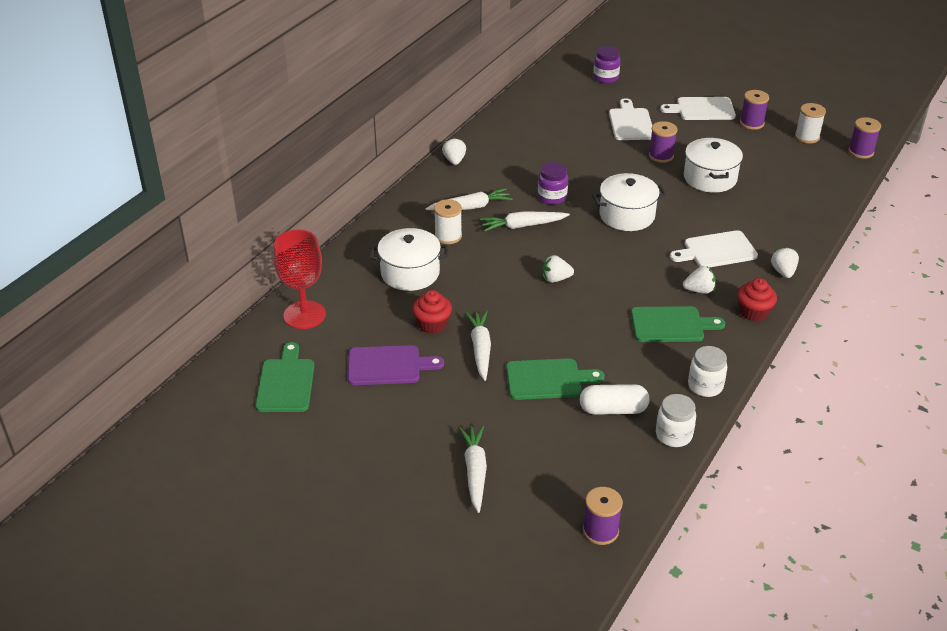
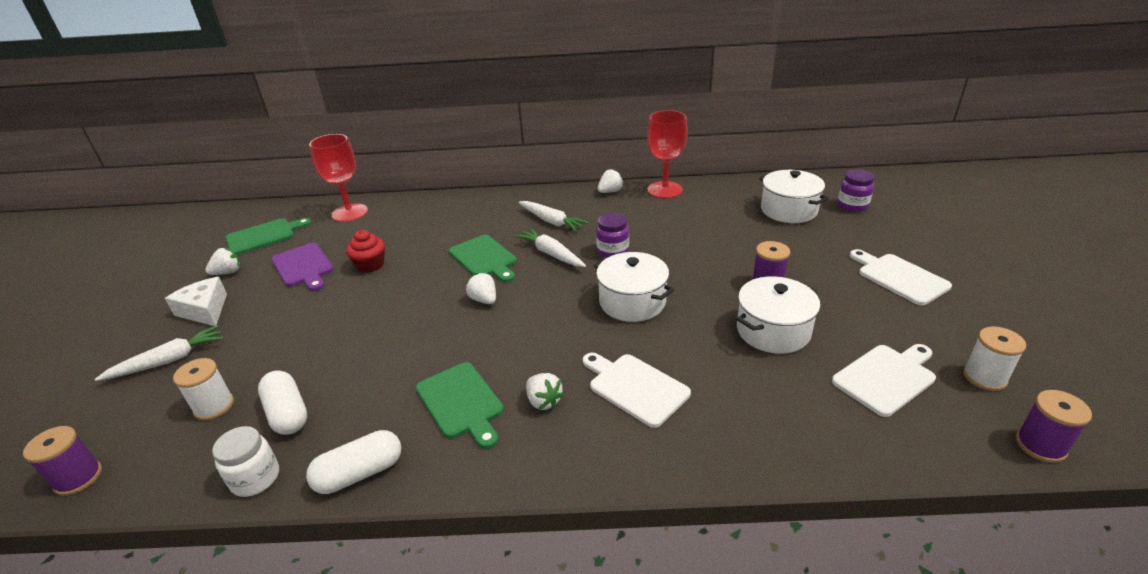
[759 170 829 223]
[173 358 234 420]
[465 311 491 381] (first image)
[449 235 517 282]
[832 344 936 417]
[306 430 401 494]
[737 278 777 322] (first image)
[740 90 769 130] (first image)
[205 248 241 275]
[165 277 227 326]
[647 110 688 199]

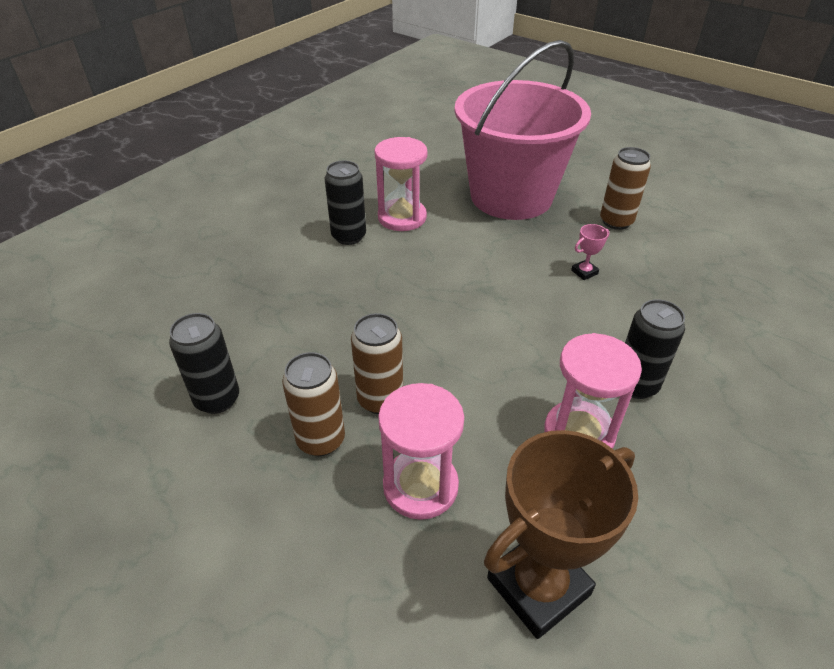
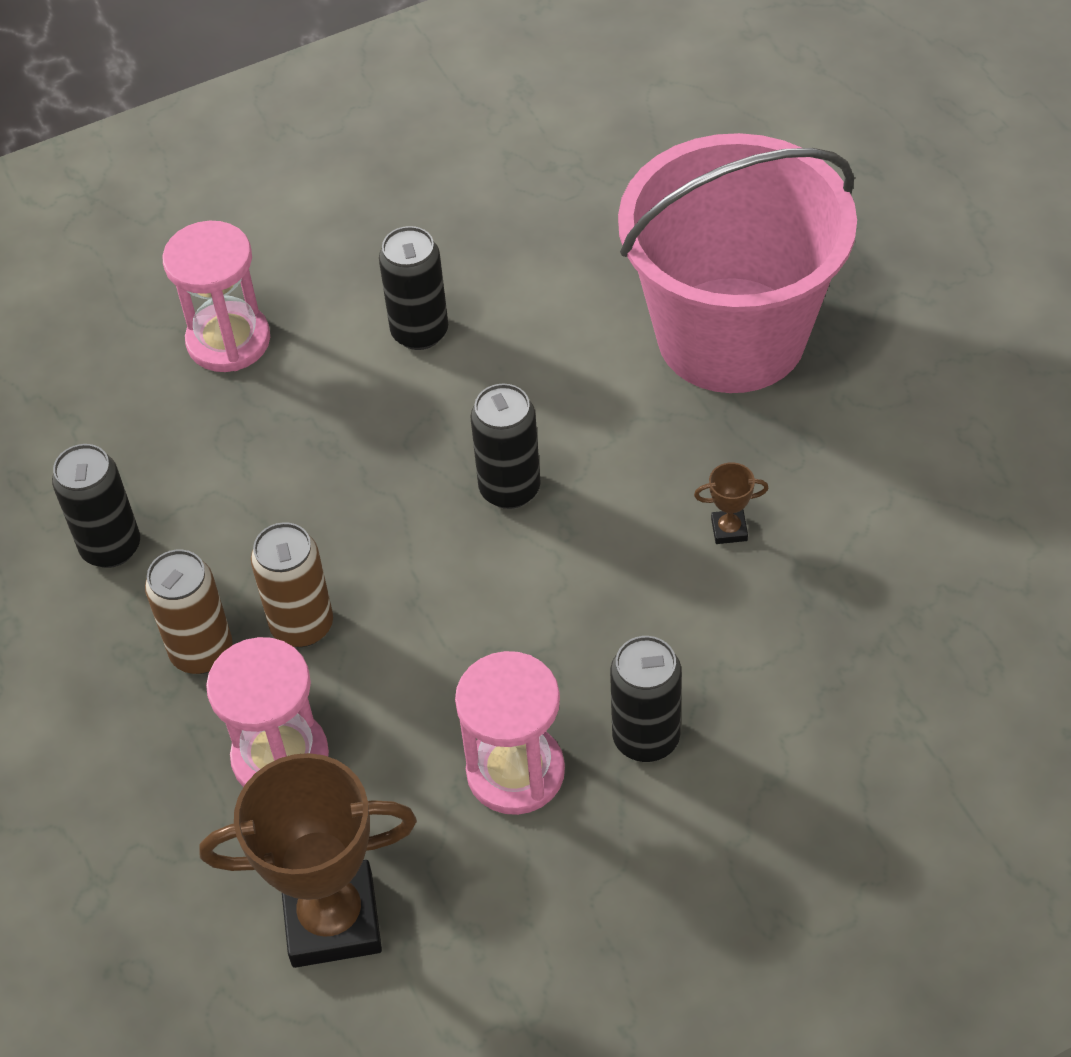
[162 221 270 372]
[694 462 769 544]
[600 147 651 230] (first image)
[471 383 541 509]

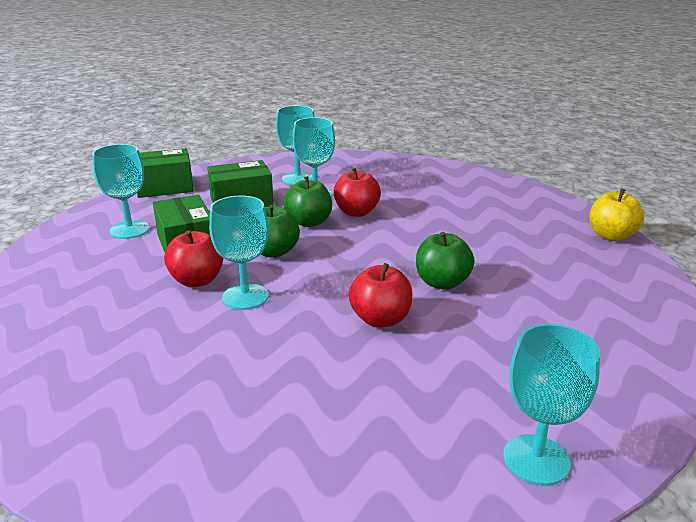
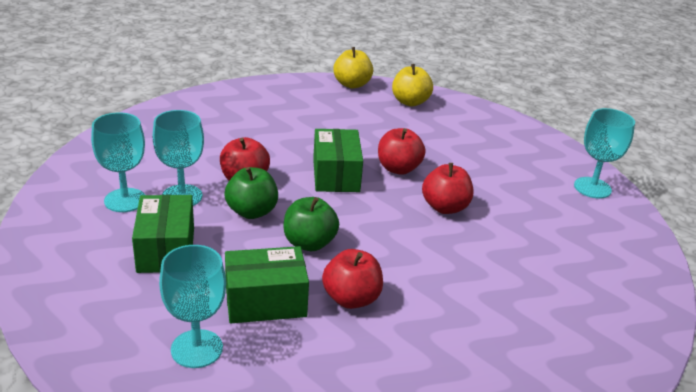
[313 129 363 192]
[209 196 269 310] (first image)
[378 128 425 175]
[392 64 433 106]

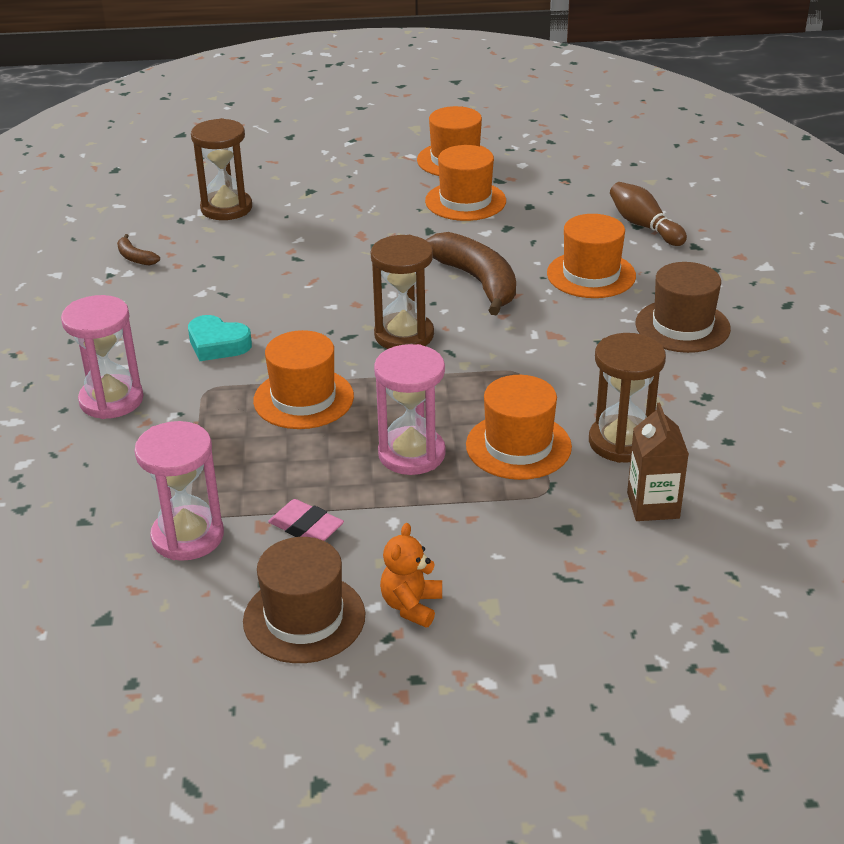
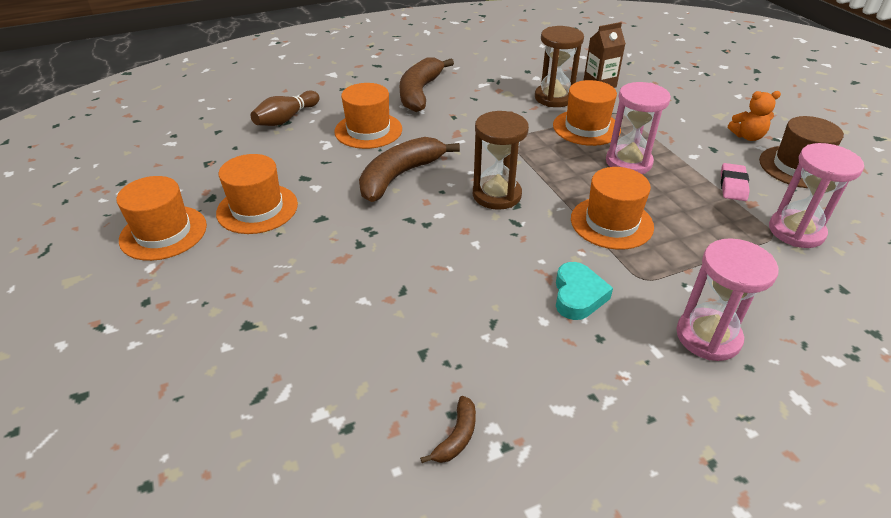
[191 118 252 220] (first image)
[400 57 454 112]

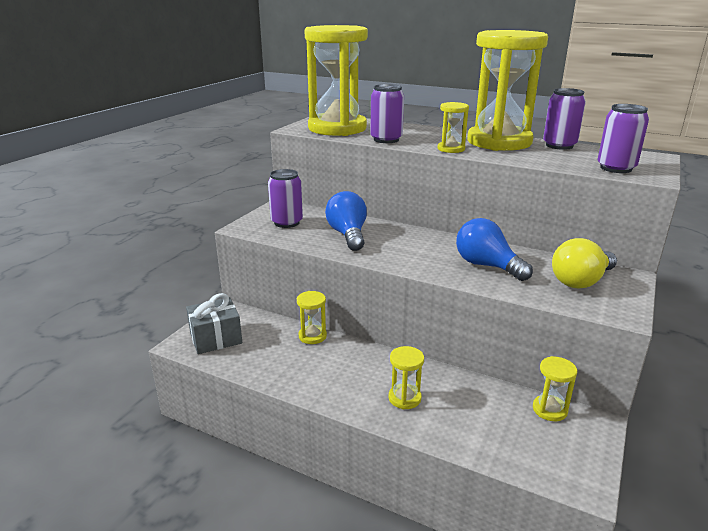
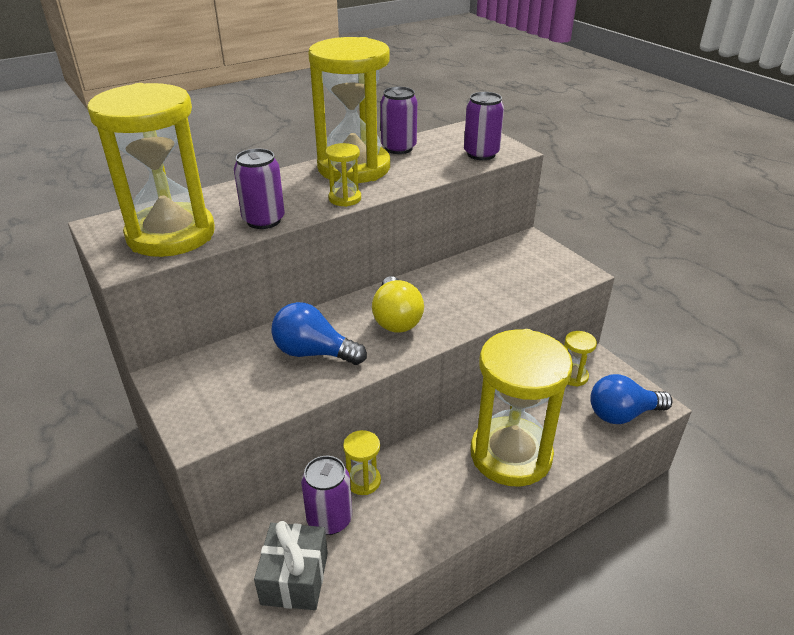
[301 456 352 535]
[471 329 573 487]
[590 374 672 424]
[372 276 424 333]

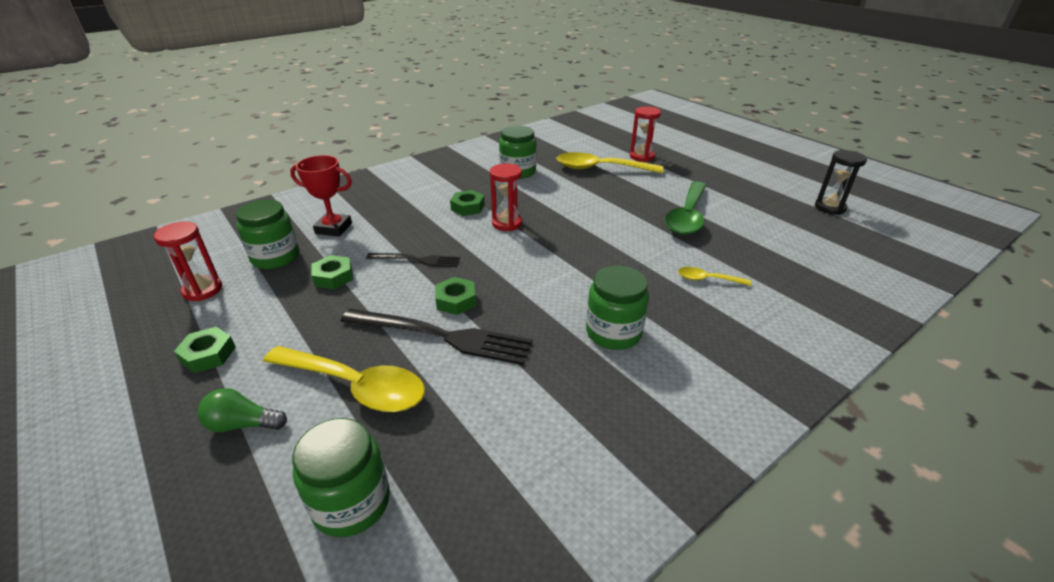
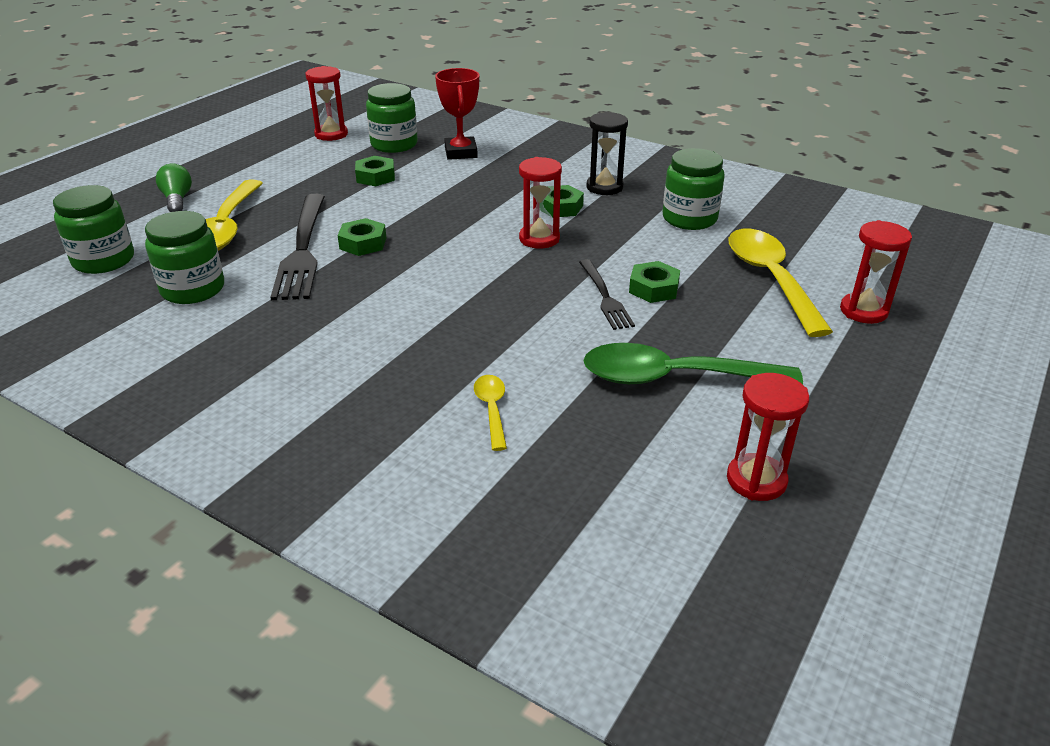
[629 261 680 303]
[579 259 635 330]
[145 211 224 304]
[586 112 628 195]
[727 373 809 501]

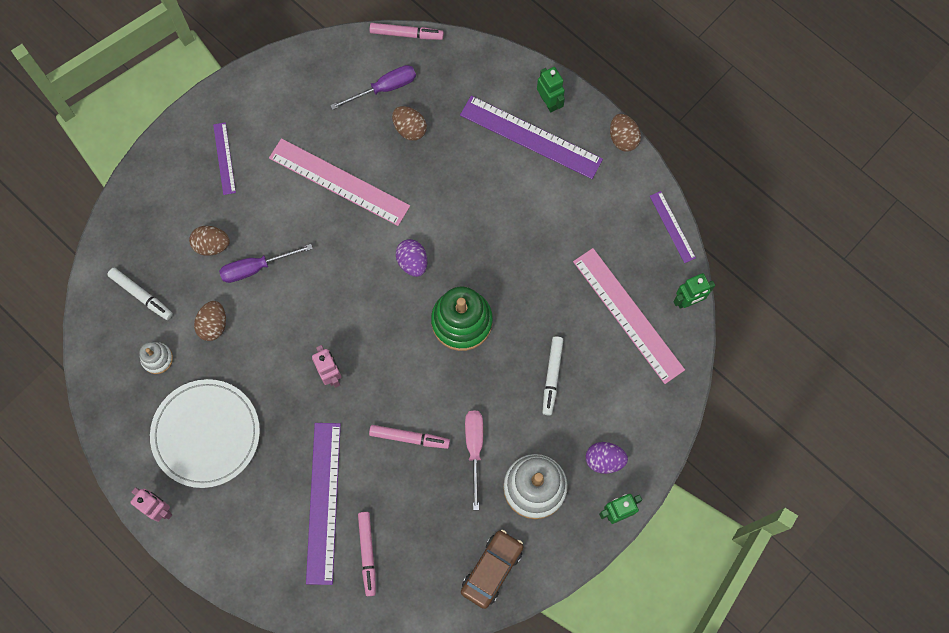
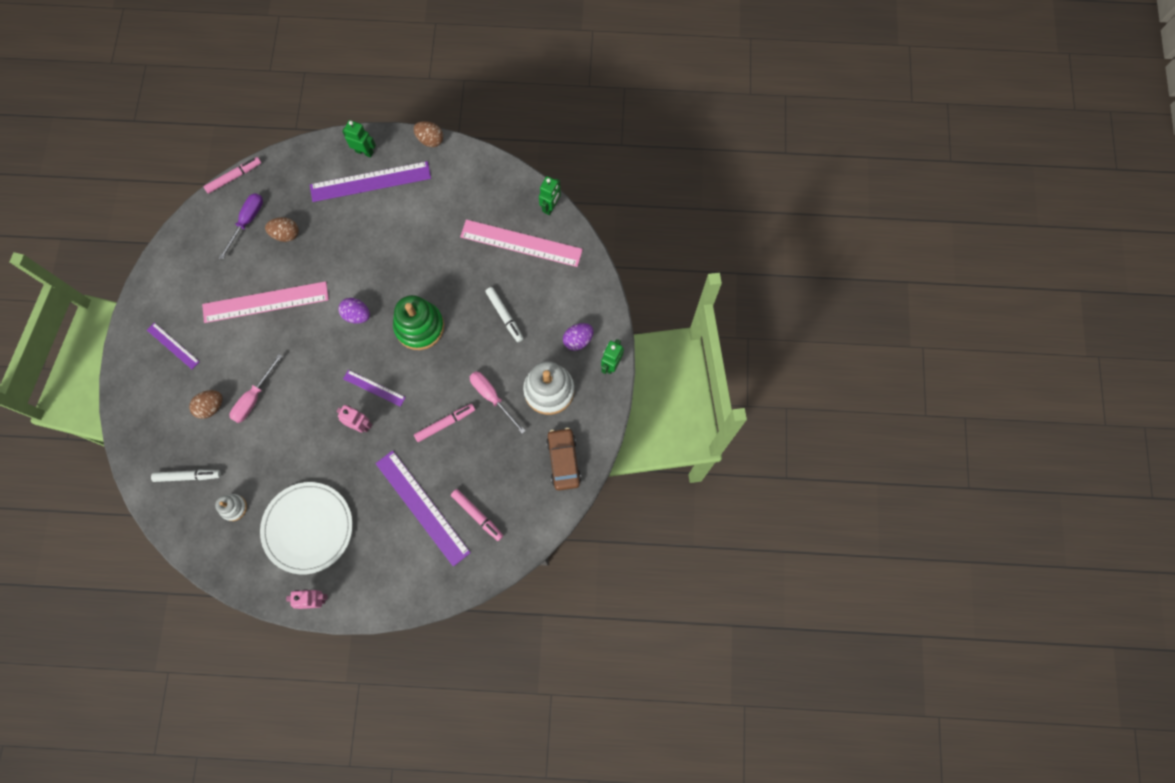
[194 301 226 341] (first image)
[230 354 283 423]
[343 370 406 407]

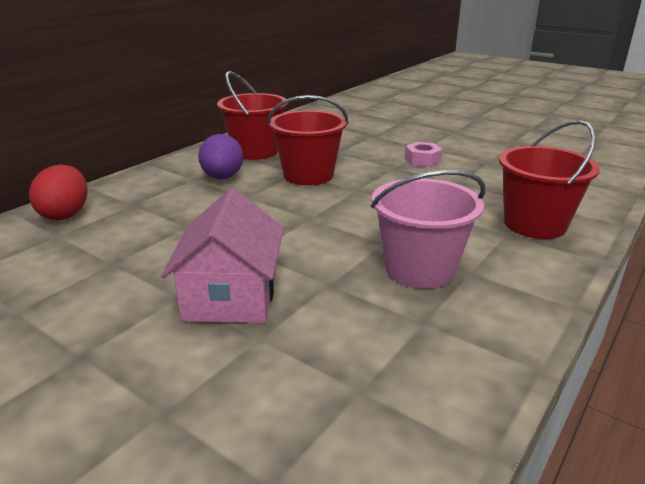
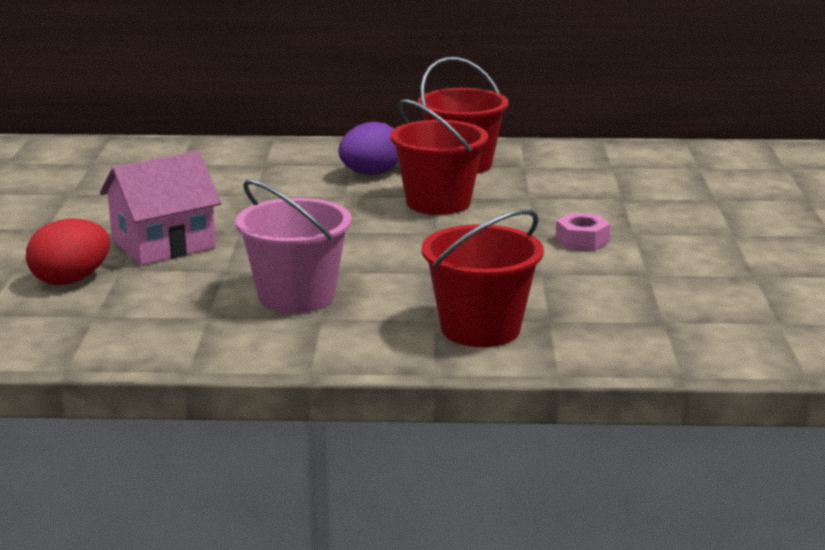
[26 218 110 285]

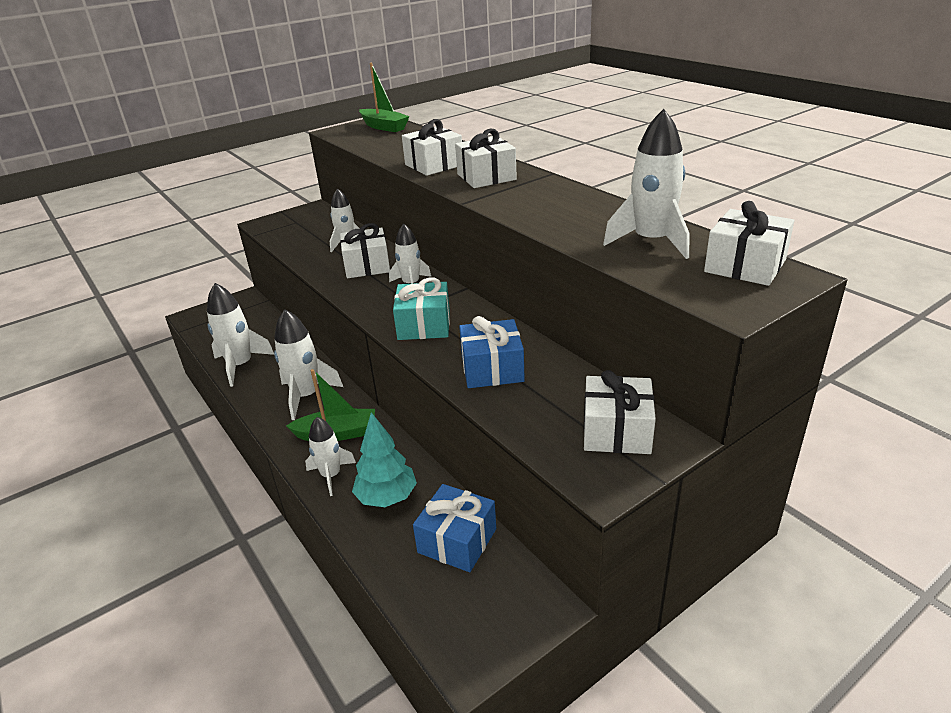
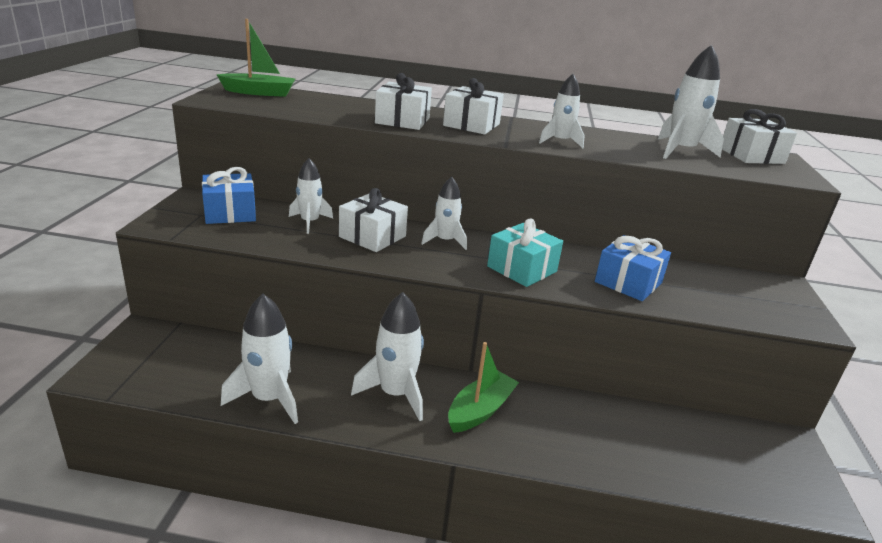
[539 74 585 148]
[352 412 417 507] (first image)
[202 167 256 224]
[584 370 656 454] (first image)

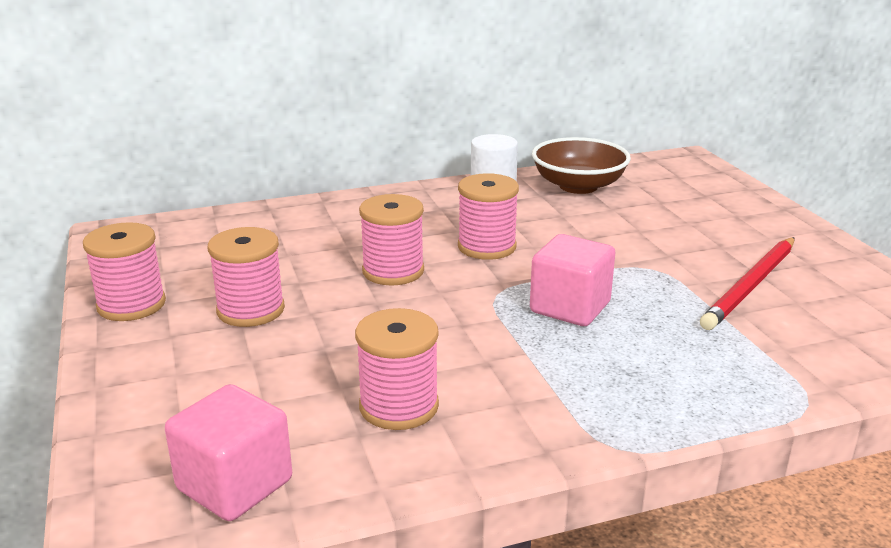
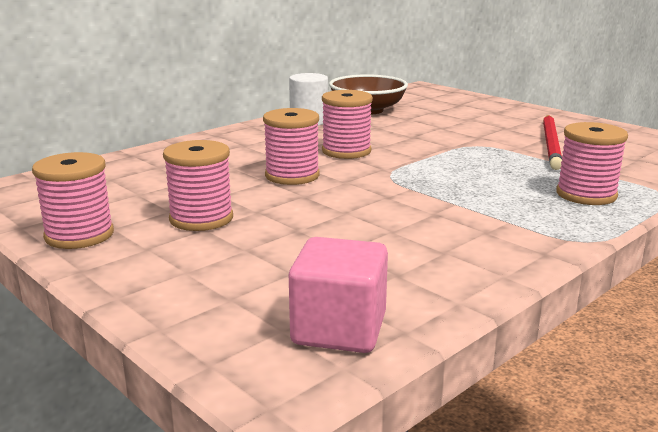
[556 122 628 205]
[530 234 615 326] (first image)

